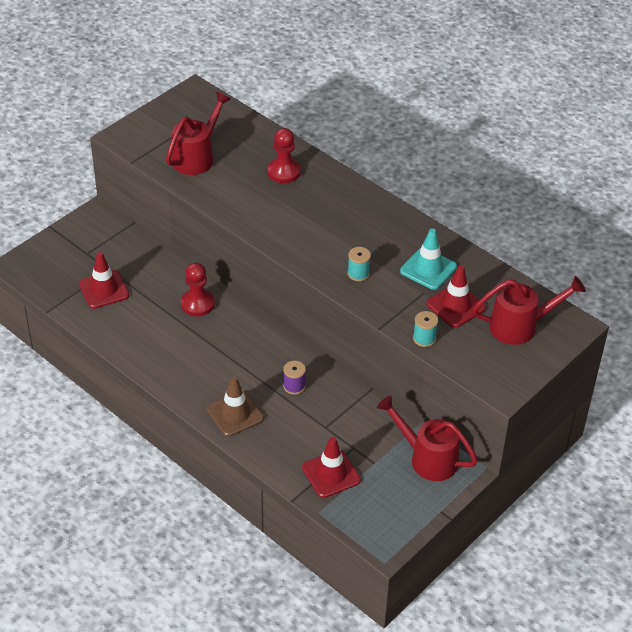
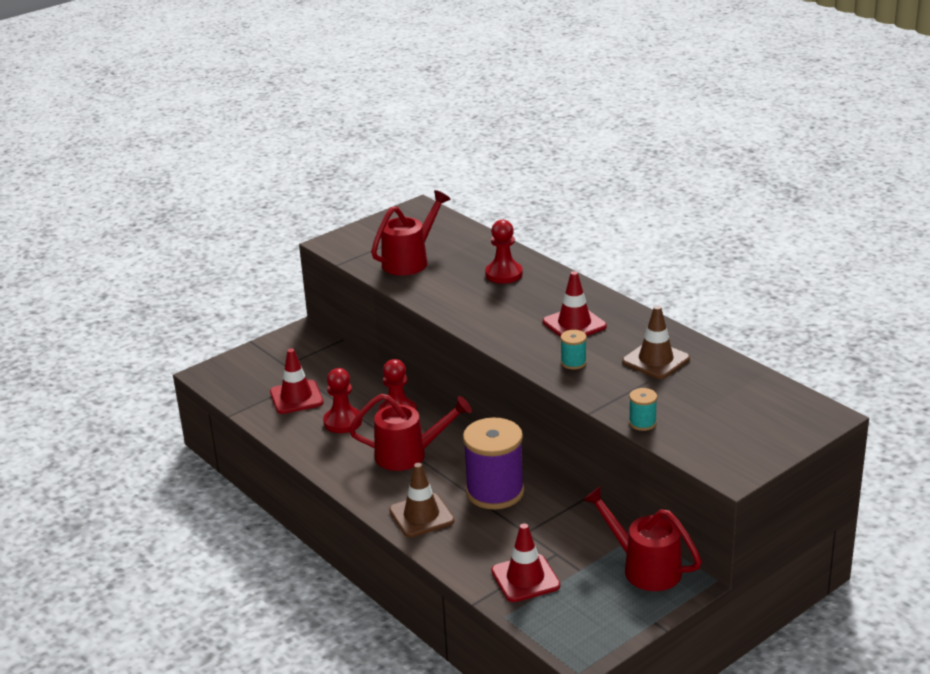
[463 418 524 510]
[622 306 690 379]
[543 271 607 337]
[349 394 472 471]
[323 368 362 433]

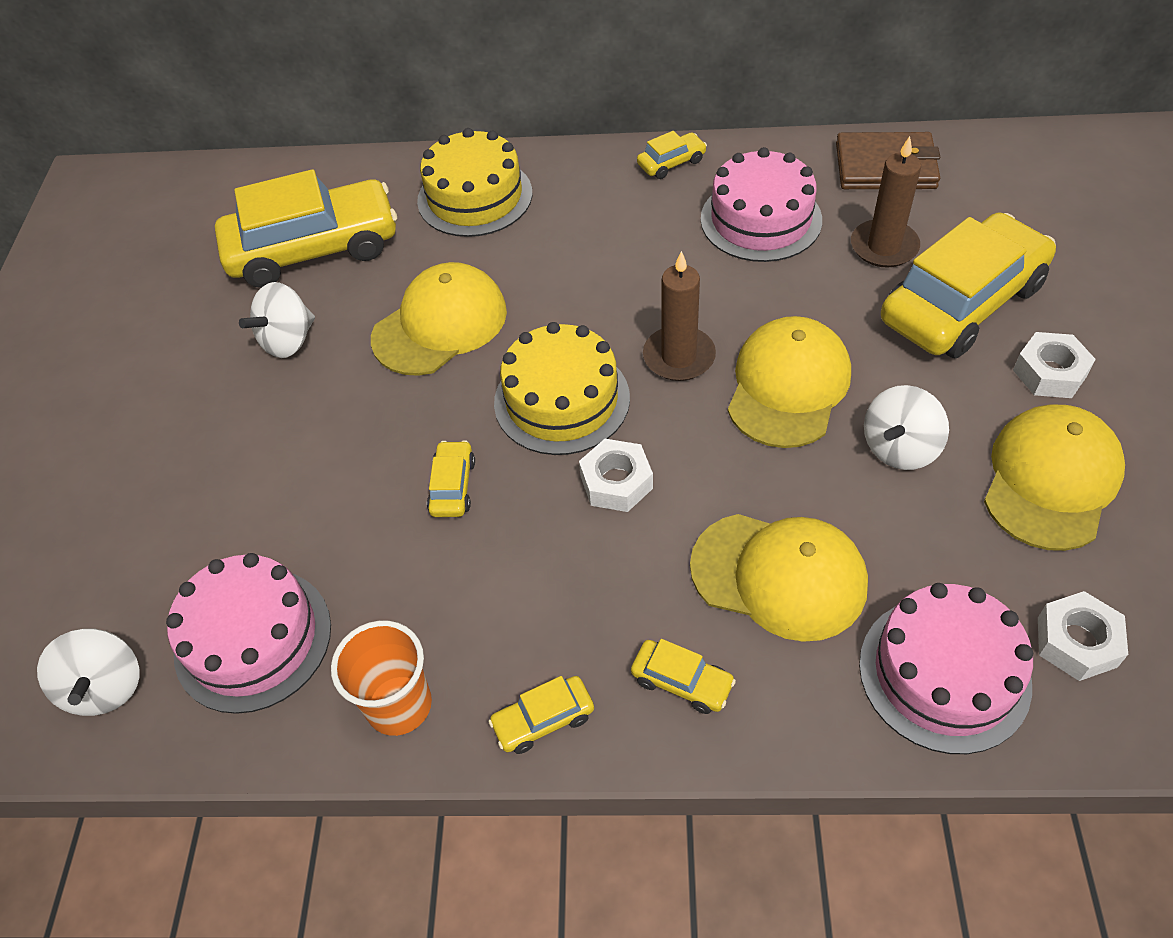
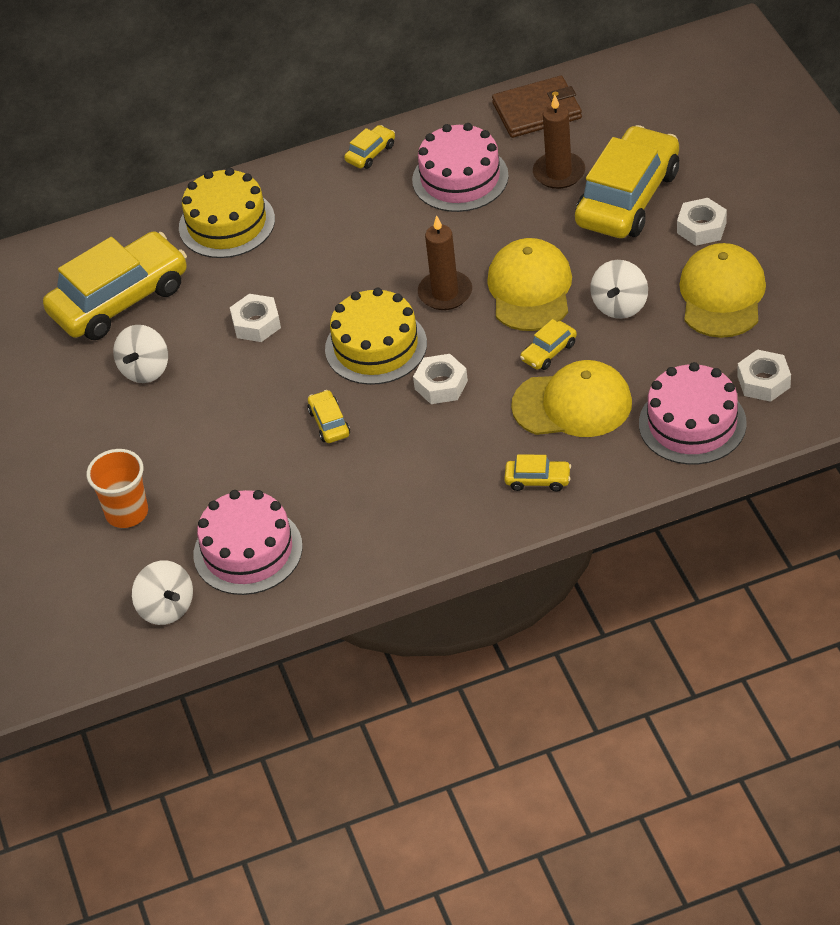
[86 449 148 528]
[230 294 281 342]
[520 319 577 370]

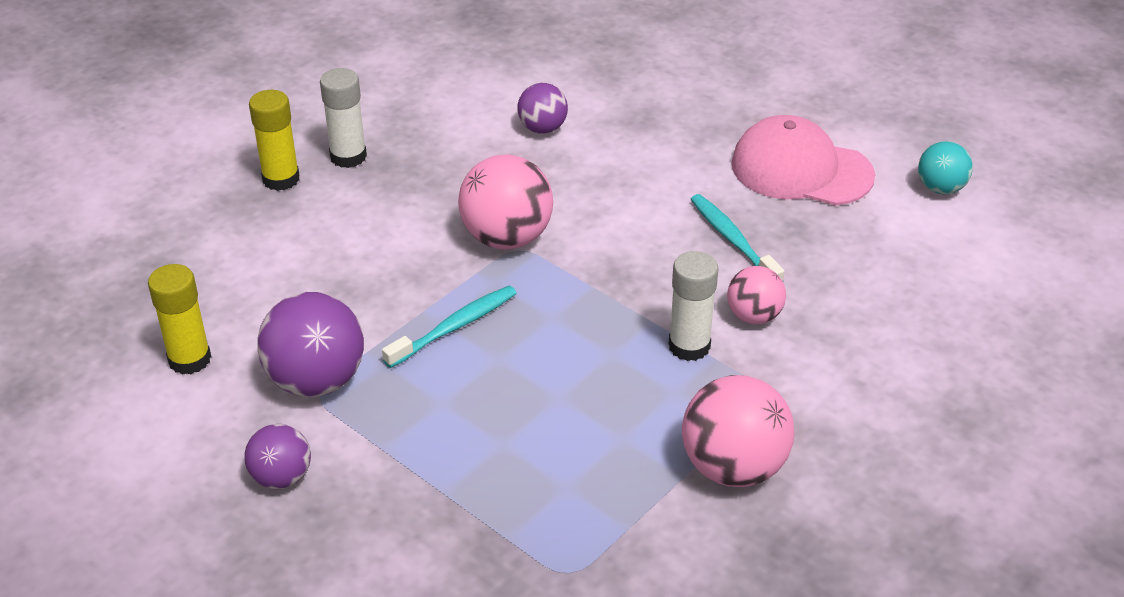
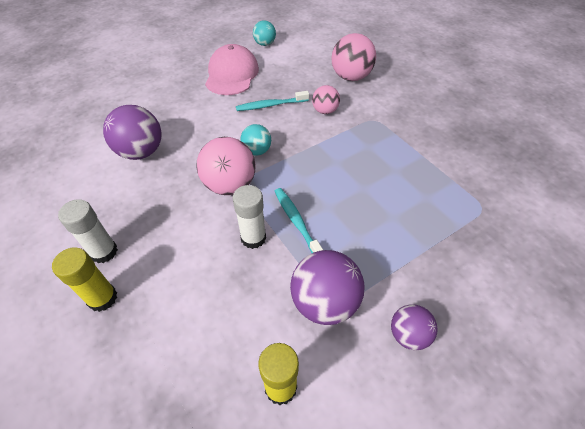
[103 105 162 160]
[233 185 266 249]
[331 33 376 81]
[205 44 259 95]
[240 124 271 156]

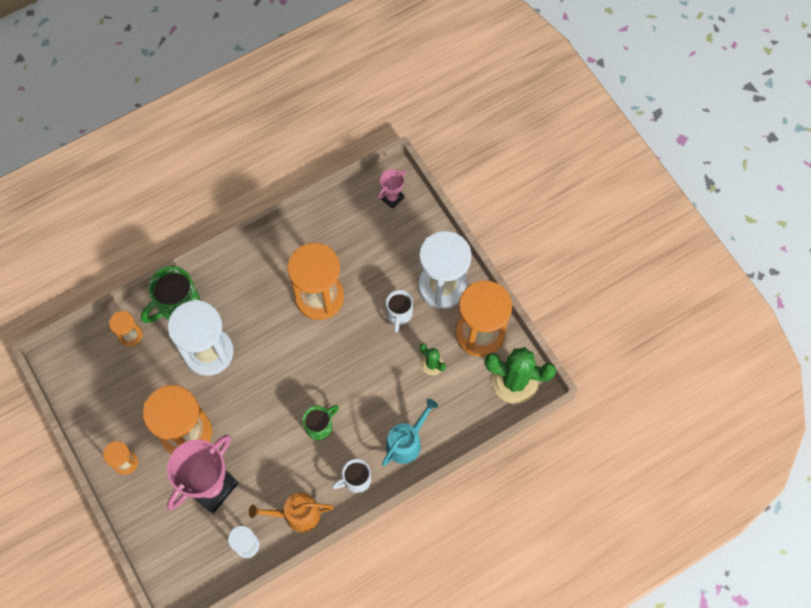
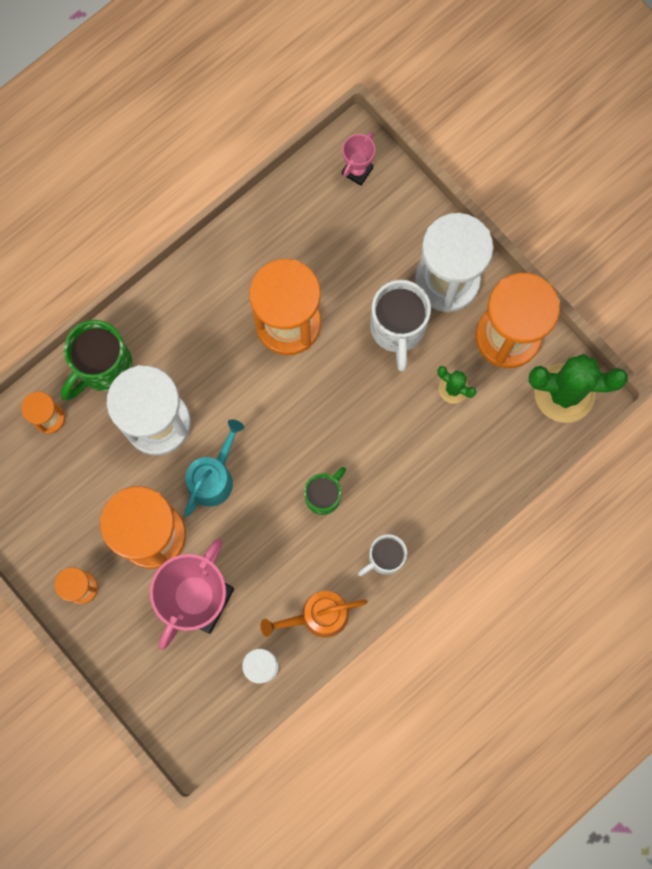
[184 419 244 516]
[370 280 431 371]

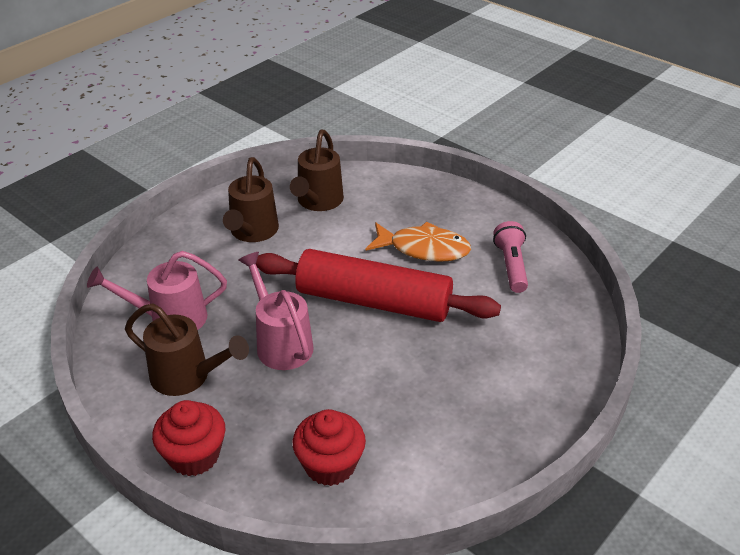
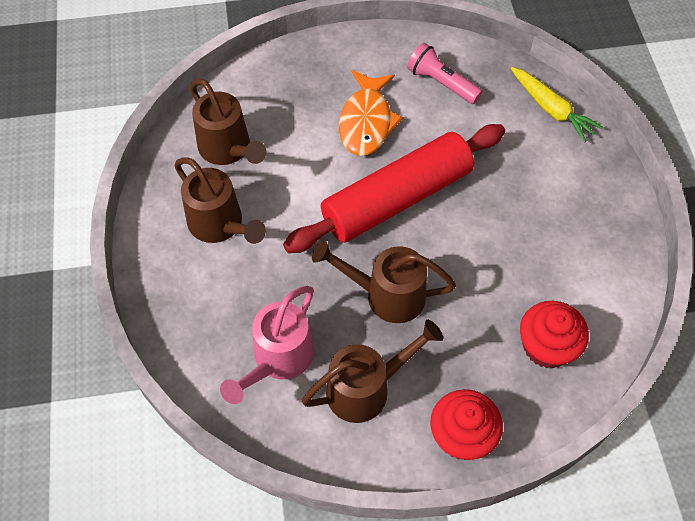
[312 240 456 323]
[339 70 403 156]
[511 67 603 142]

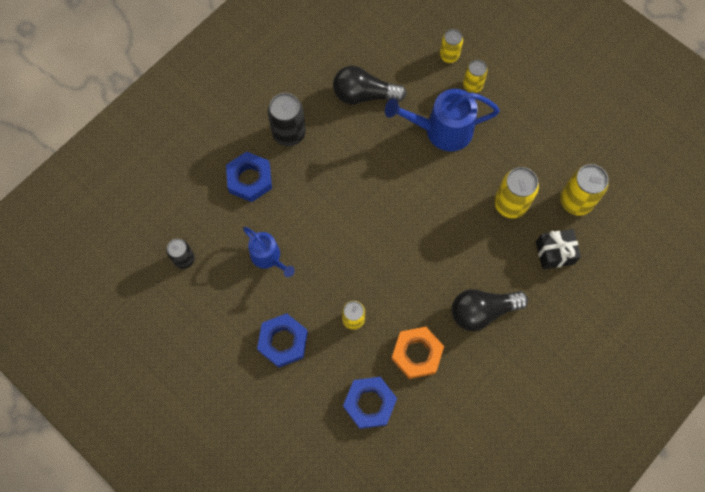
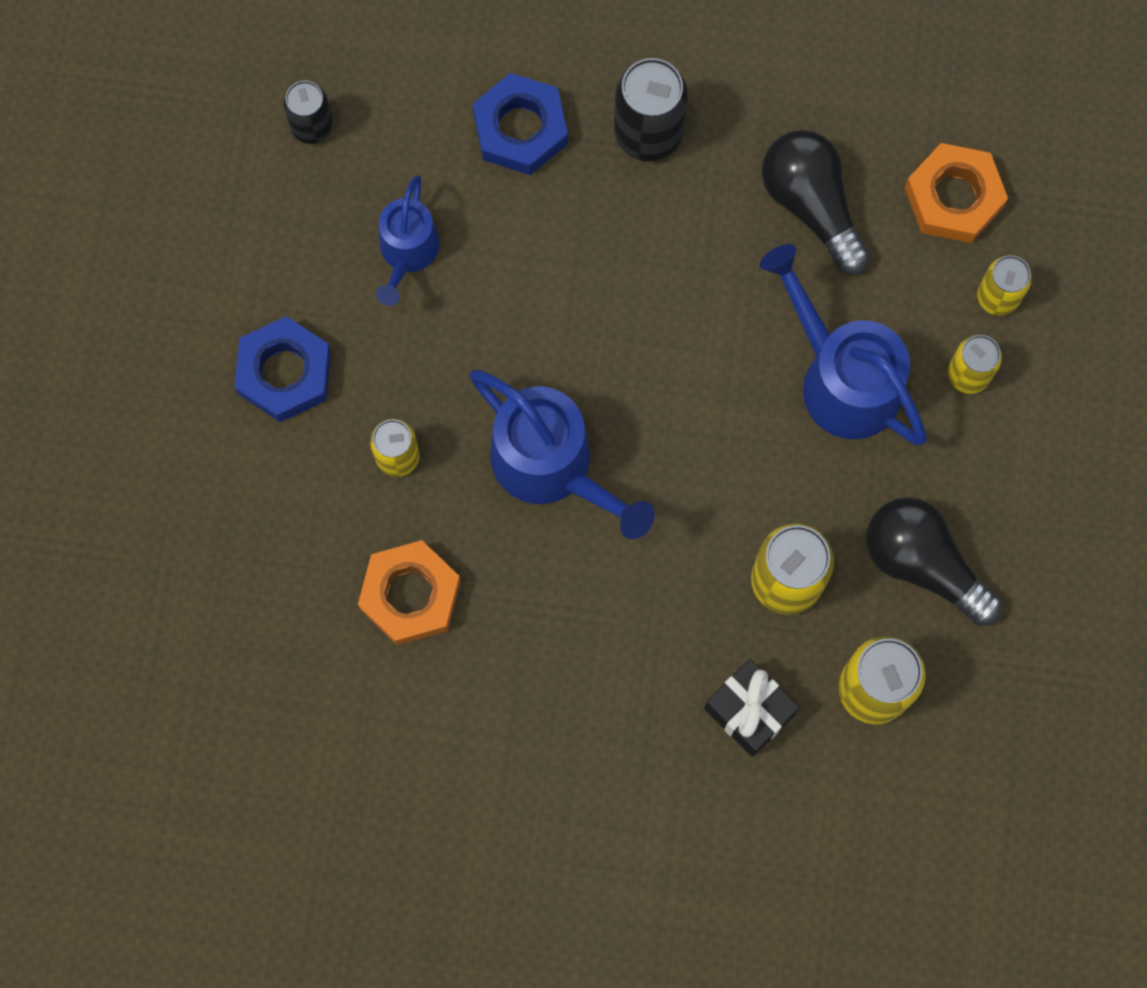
[343 377 397 429] (first image)
[866 497 1002 626]
[469 370 655 539]
[905 143 1008 243]

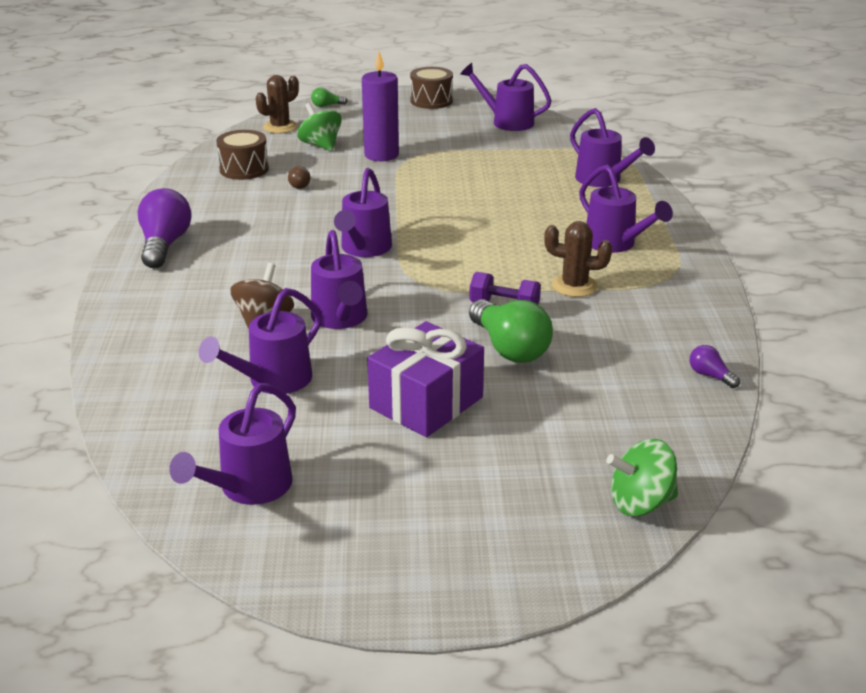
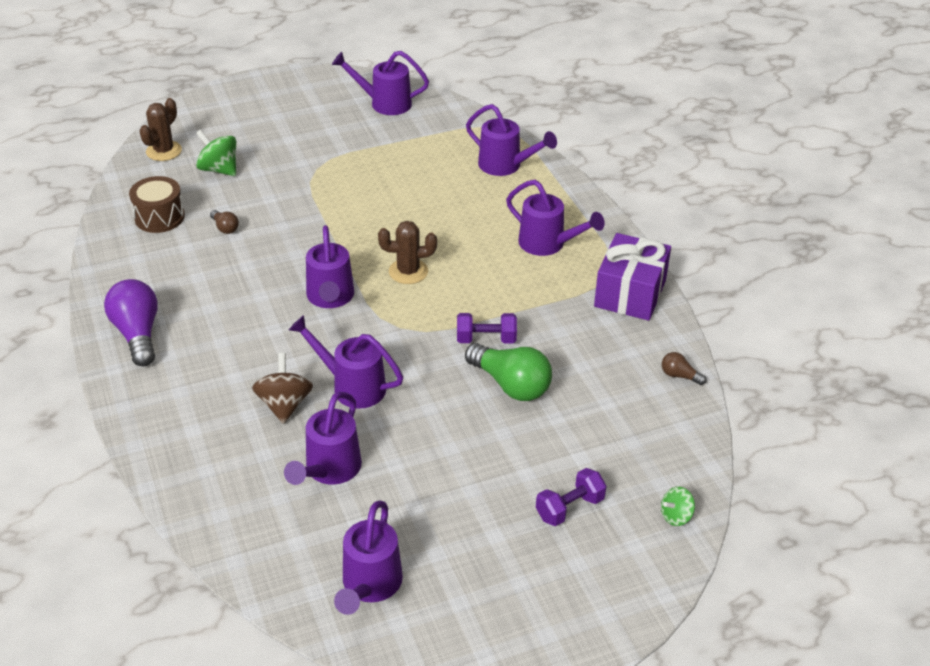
[311 88 347 107] (first image)
[289 315 403 409]
[362 51 399 161] (first image)
[594 233 671 321]
[410 67 453 109] (first image)
[378 221 437 284]
[661 487 695 526]
[662 352 707 385]
[536 468 606 526]

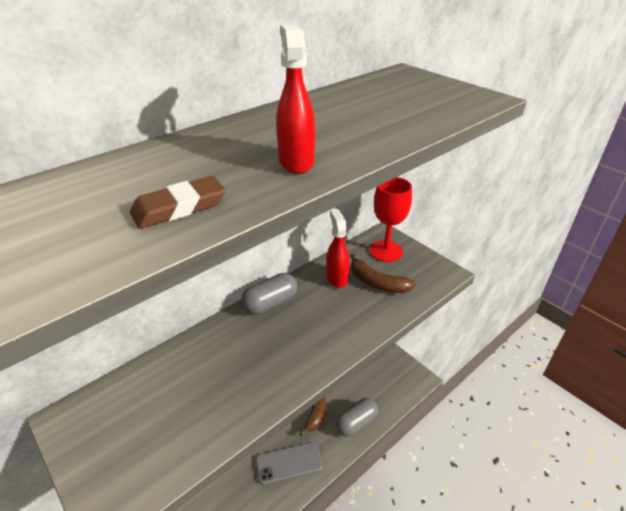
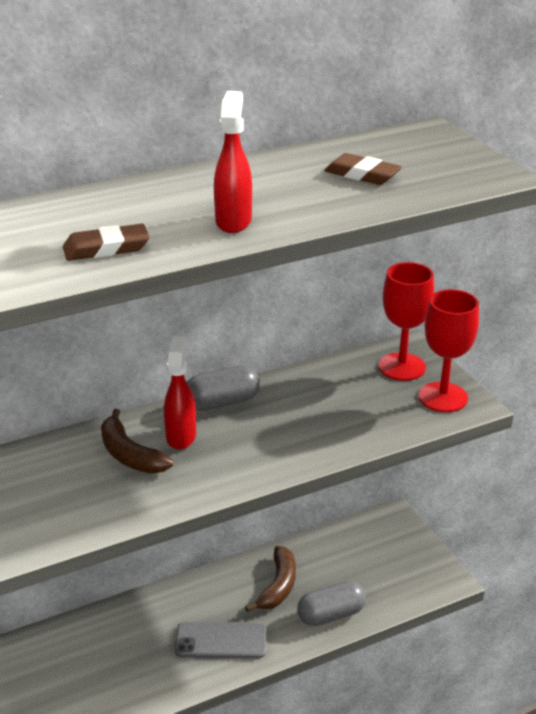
[164 336 196 449]
[101 409 173 473]
[324 153 402 185]
[419 289 479 412]

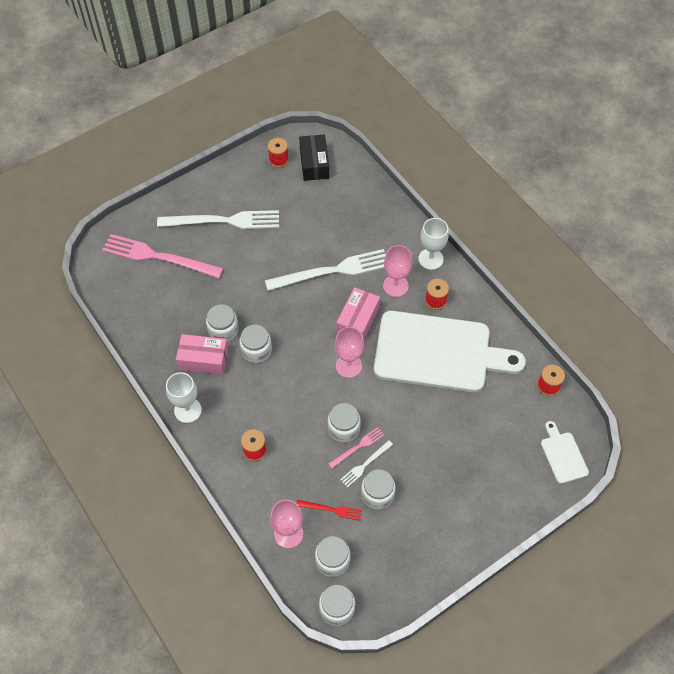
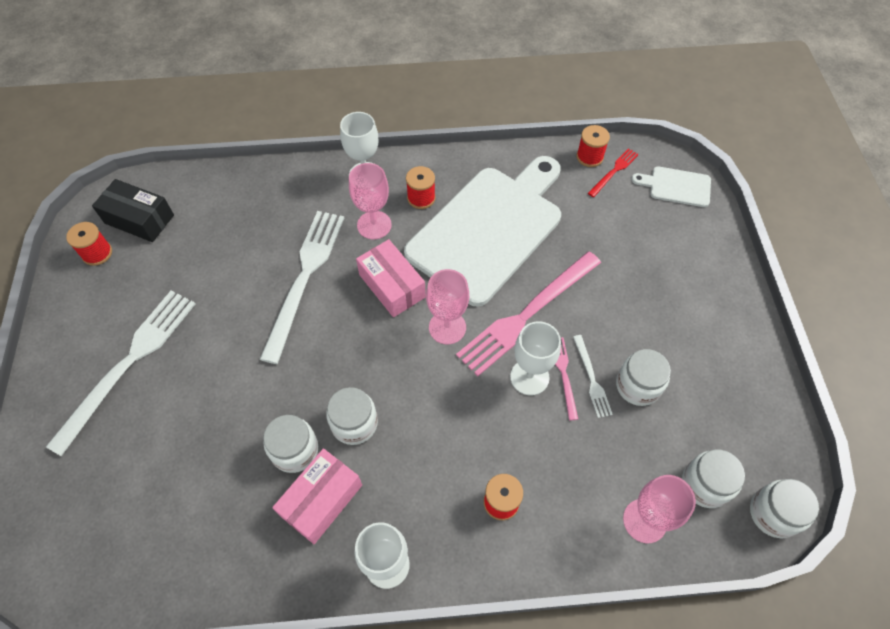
[456 251 601 376]
[588 148 639 197]
[510 321 561 396]

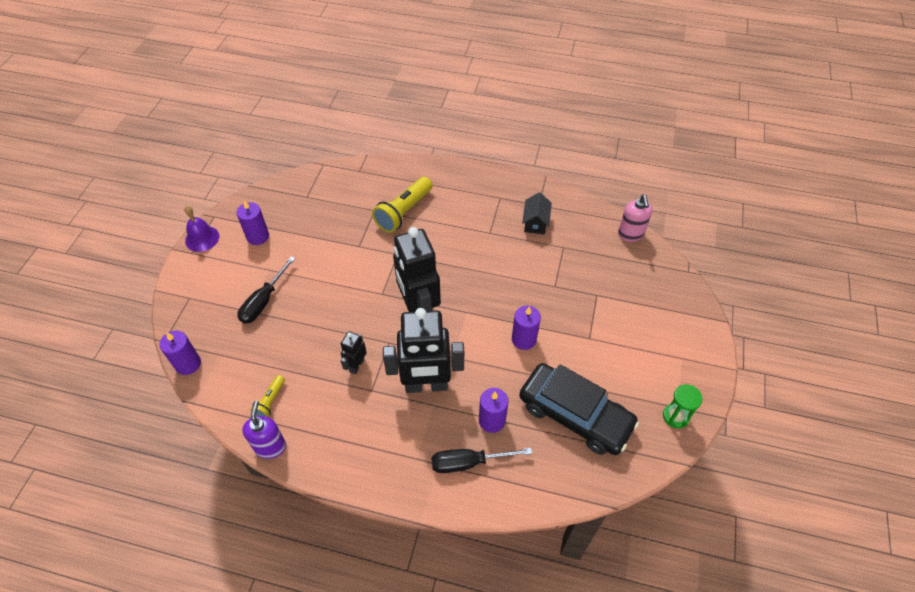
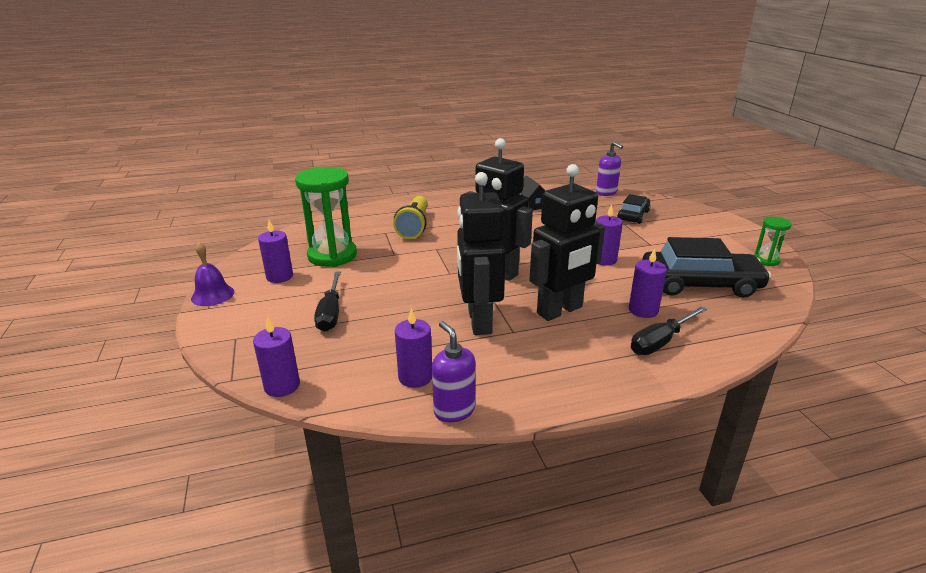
[395 308 432 388]
[457 172 506 335]
[596 142 623 196]
[295 167 357 267]
[617 194 650 224]

